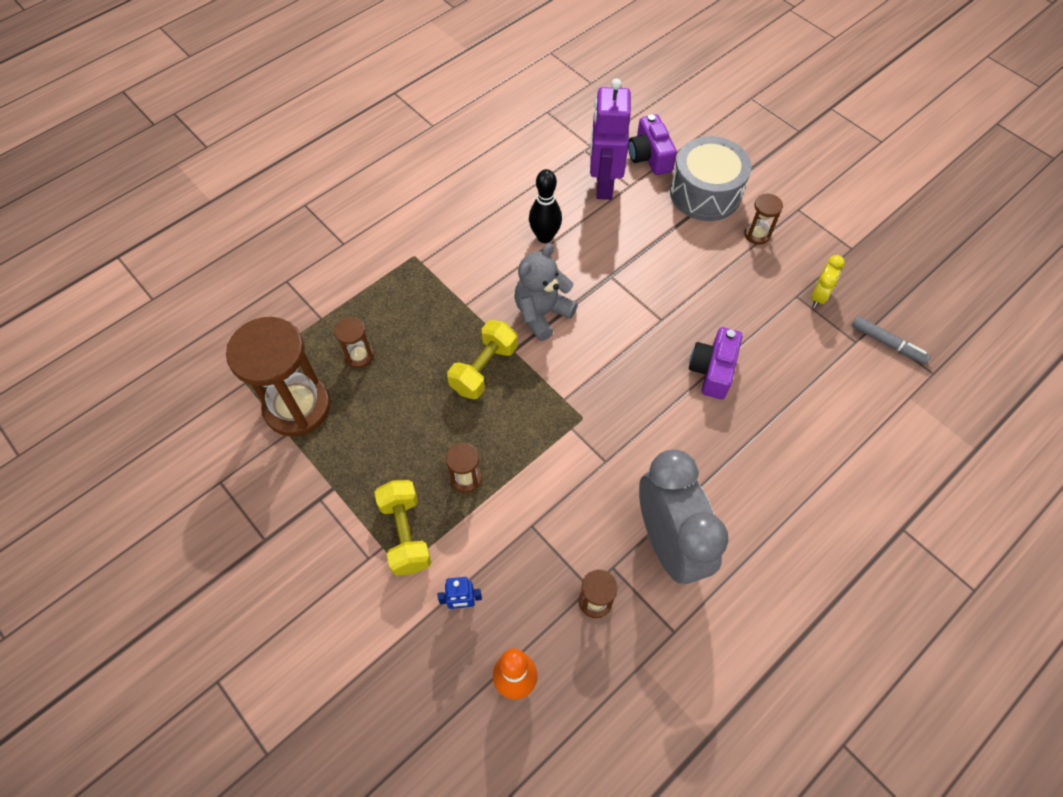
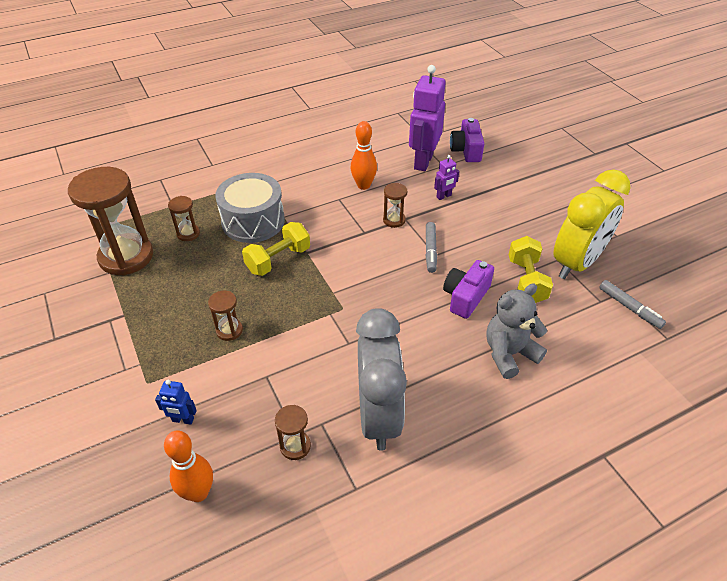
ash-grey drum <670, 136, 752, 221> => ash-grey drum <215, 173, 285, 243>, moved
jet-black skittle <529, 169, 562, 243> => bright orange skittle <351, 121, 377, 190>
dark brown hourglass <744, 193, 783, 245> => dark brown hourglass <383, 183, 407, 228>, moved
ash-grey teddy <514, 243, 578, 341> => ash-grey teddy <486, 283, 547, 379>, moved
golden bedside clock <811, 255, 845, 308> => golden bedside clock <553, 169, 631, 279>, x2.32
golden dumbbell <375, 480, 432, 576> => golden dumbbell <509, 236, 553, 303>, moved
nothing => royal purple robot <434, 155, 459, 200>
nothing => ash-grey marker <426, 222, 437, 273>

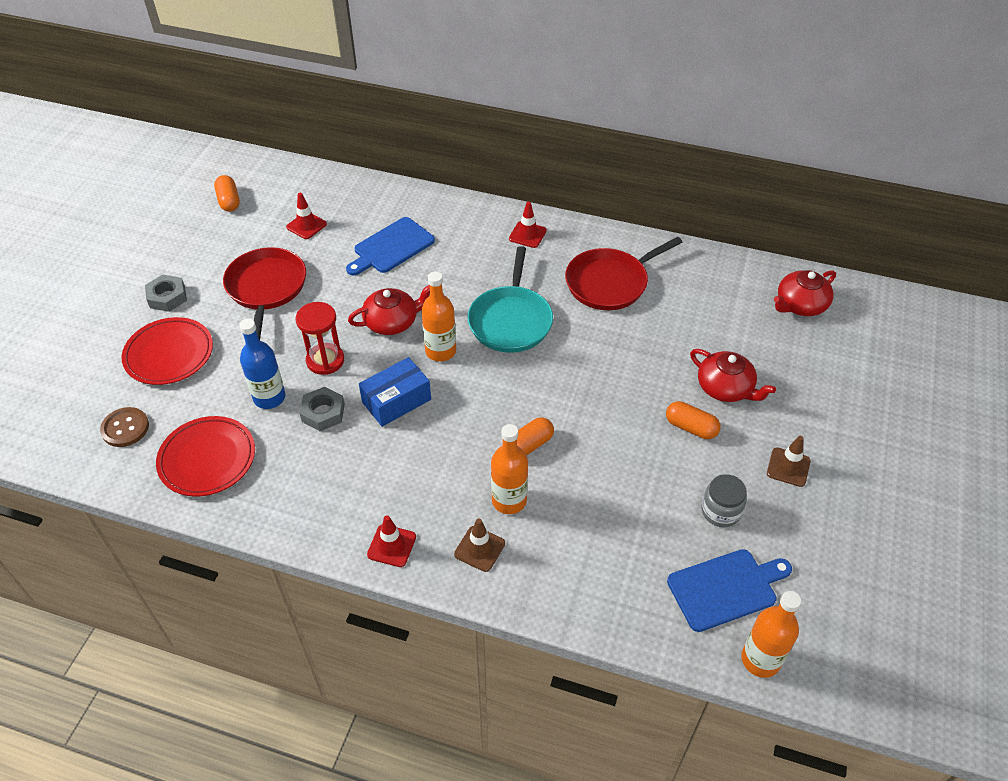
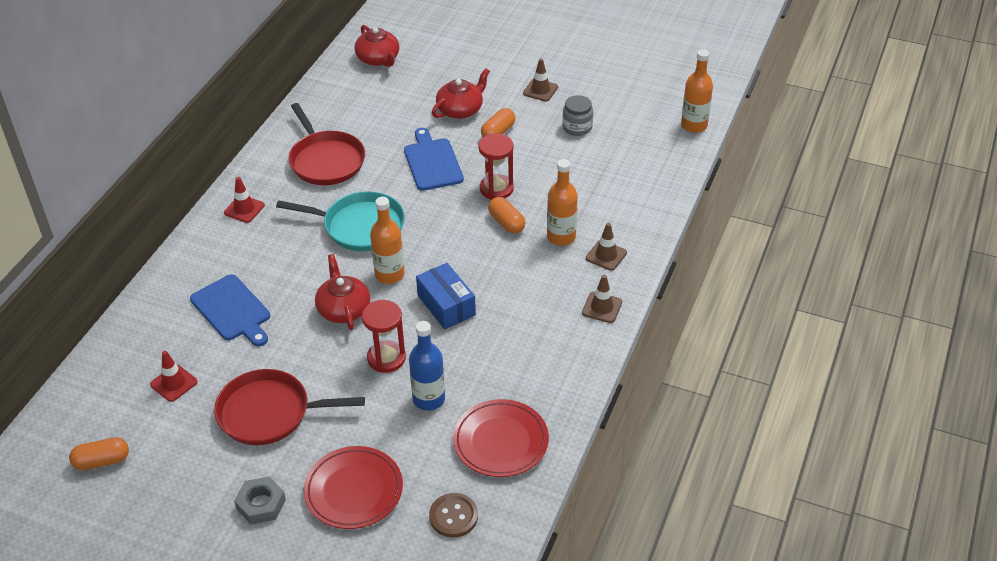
ash-grey nut <300, 387, 345, 431> => nothing
crimson safety cone <367, 515, 416, 567> => dark brown safety cone <582, 275, 622, 323>
royal blue cutting board <667, 549, 792, 632> => royal blue cutting board <404, 128, 464, 191>, moved
nothing => crimson hourglass <479, 134, 514, 200>

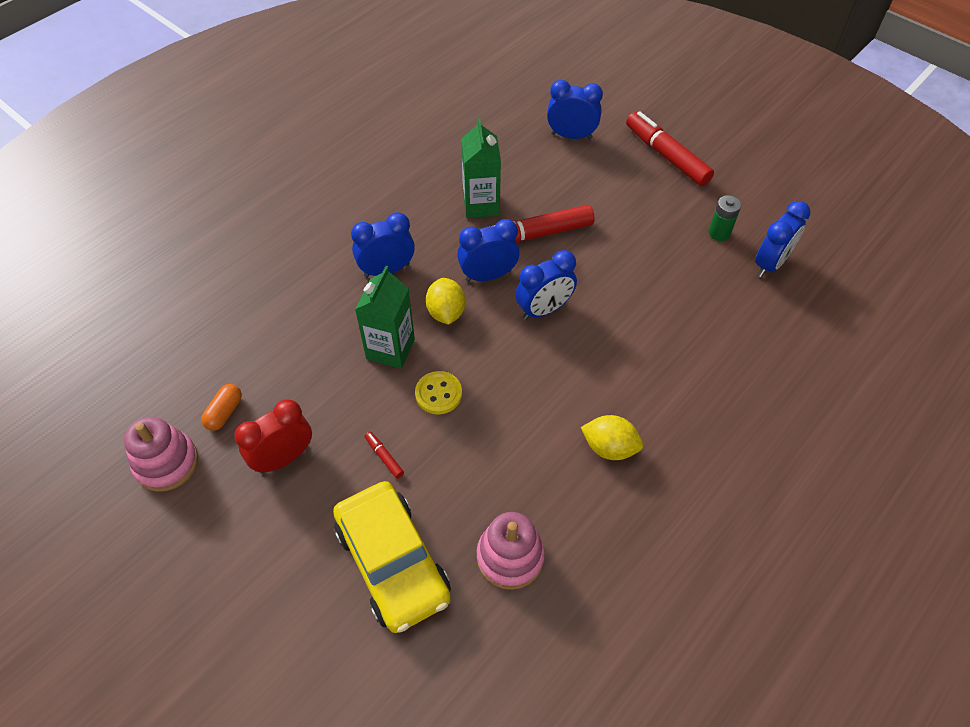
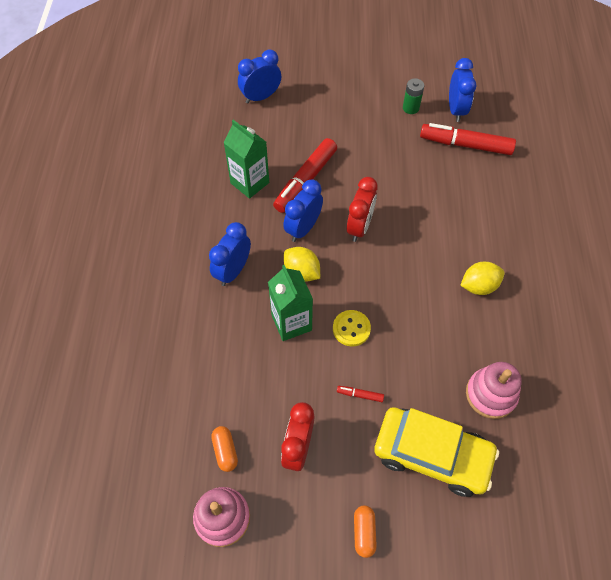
crimson marker <626, 111, 714, 186> => crimson marker <420, 123, 516, 155>, moved
royal blue bedside clock <515, 250, 577, 320> => crimson bedside clock <346, 177, 378, 242>
nothing => bright orange pill <354, 506, 377, 558>

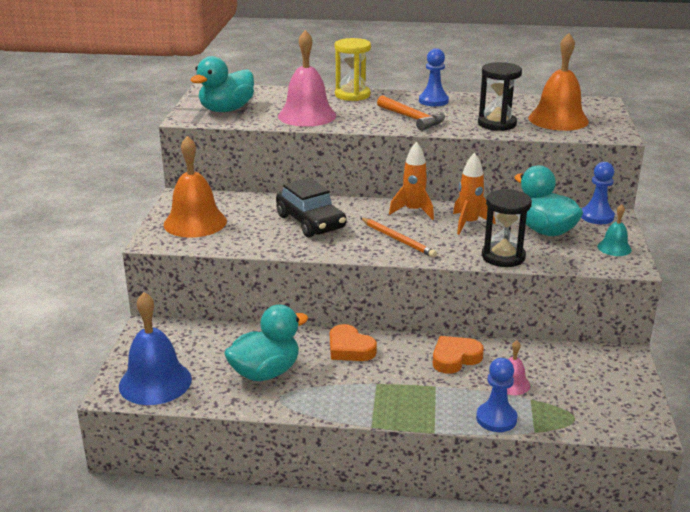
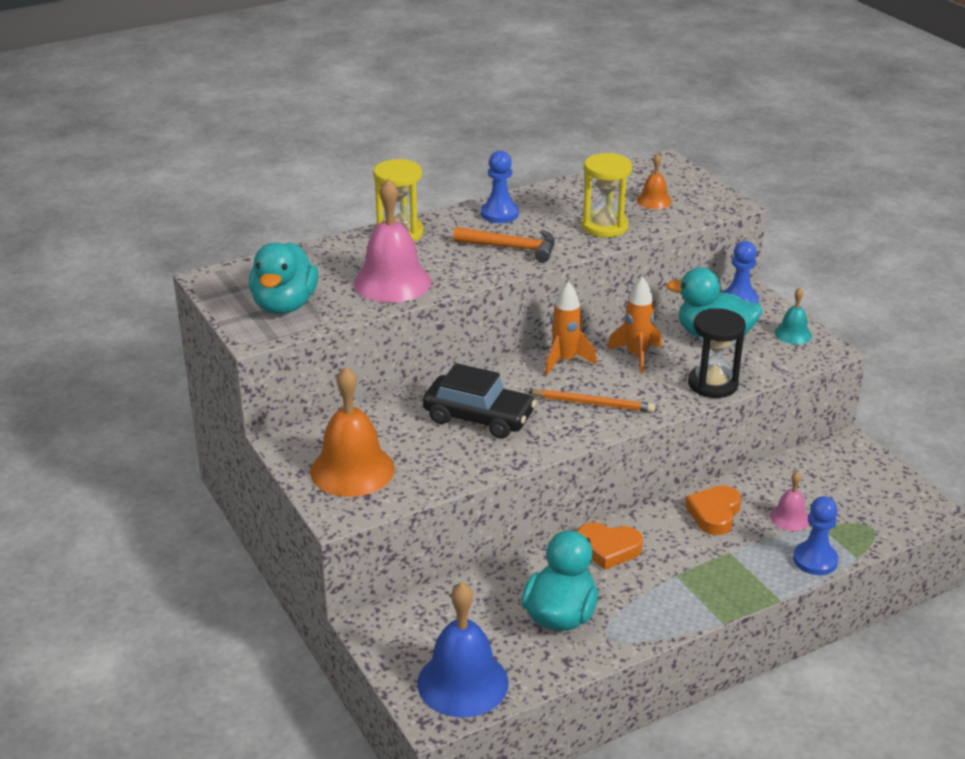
bright orange hand bell <528, 33, 589, 131> => bright orange hand bell <637, 154, 672, 209>, x0.50
jet-black hourglass <478, 62, 522, 131> => golden hourglass <581, 153, 632, 238>

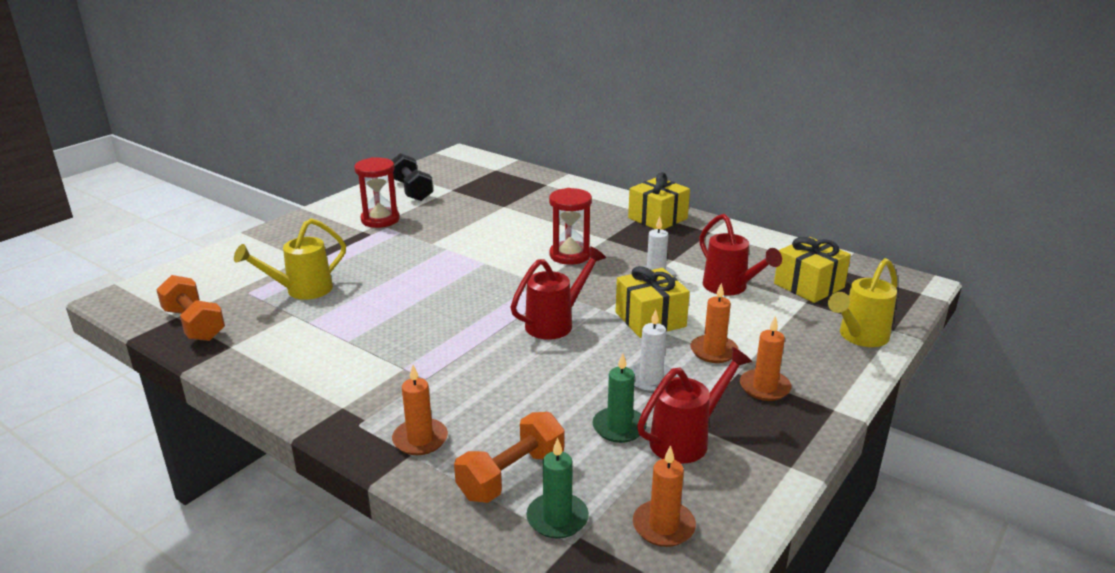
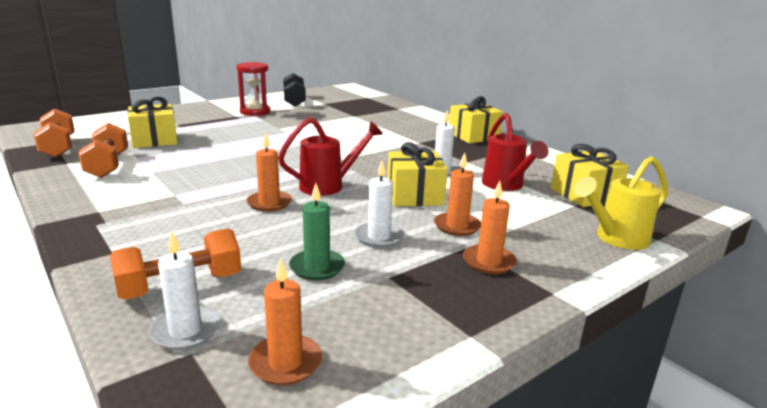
crimson hourglass <549, 188, 592, 265> => nothing
golden watering can <234, 218, 346, 300> => golden wrapped gift <127, 97, 178, 148>
crimson watering can <637, 347, 752, 464> => nothing
bright orange candle <392, 365, 448, 455> => bright orange candle <247, 132, 292, 212>, moved
green candle <526, 438, 589, 539> => pure white candle <148, 231, 220, 350>
nothing => bright orange dumbbell <78, 123, 128, 178>

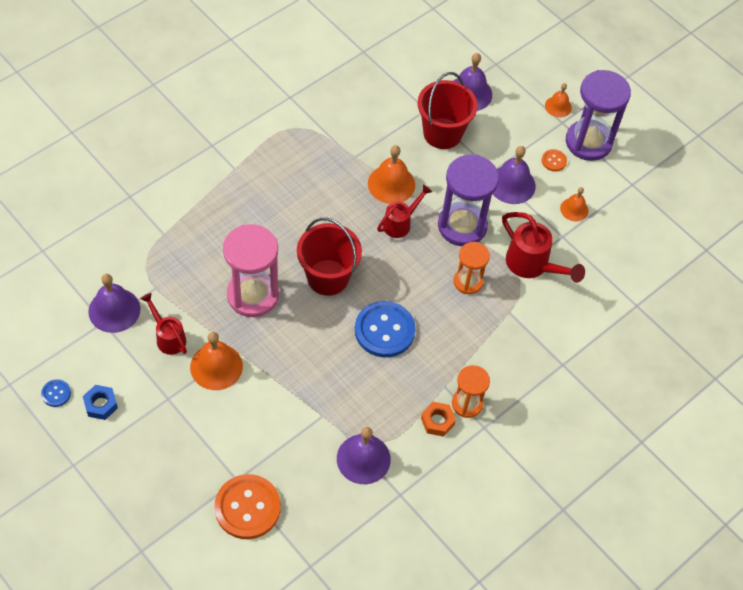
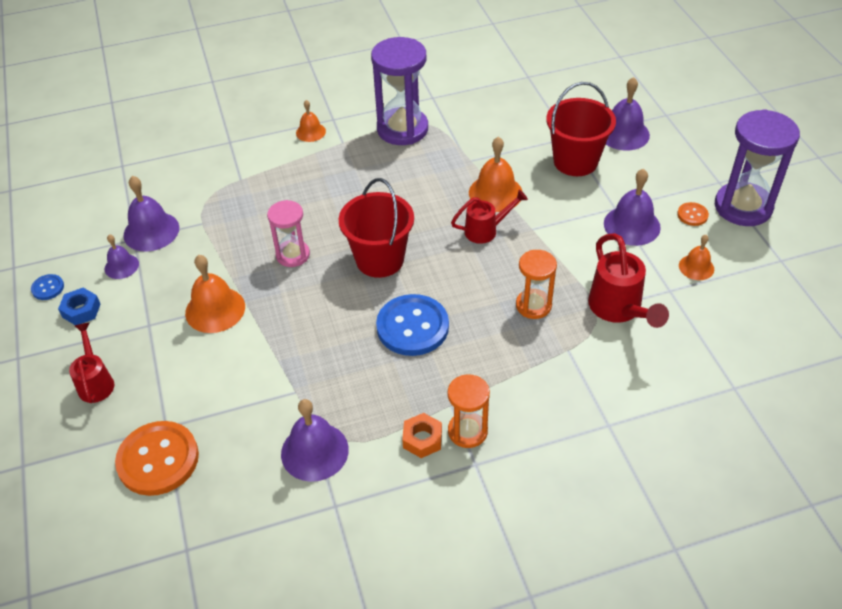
bright orange hand bell <545, 83, 572, 117> => bright orange hand bell <296, 100, 326, 142>, moved
royal purple hourglass <438, 154, 499, 246> => royal purple hourglass <371, 37, 428, 145>, moved
rose-pink hourglass <223, 224, 279, 317> => rose-pink hourglass <267, 200, 310, 267>, x0.58
crimson watering can <141, 293, 187, 355> => crimson watering can <69, 322, 114, 403>, moved
nothing => royal purple hand bell <105, 234, 139, 279>

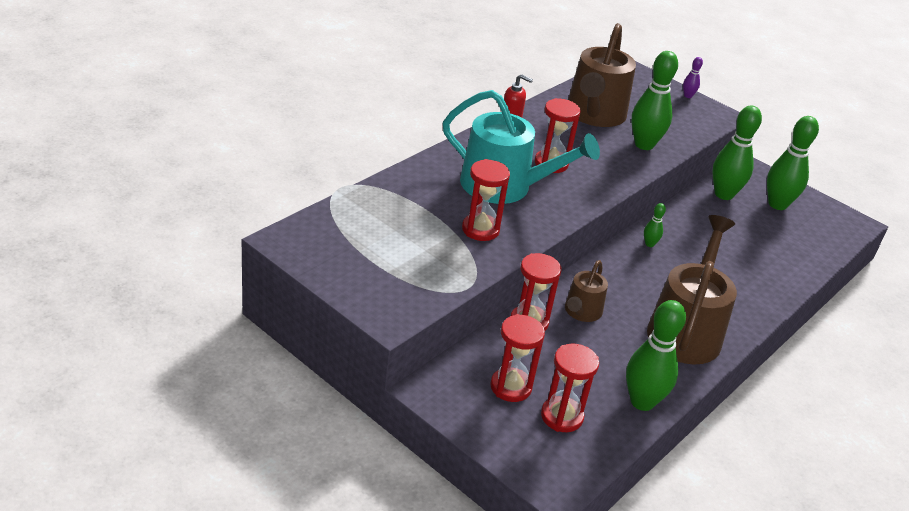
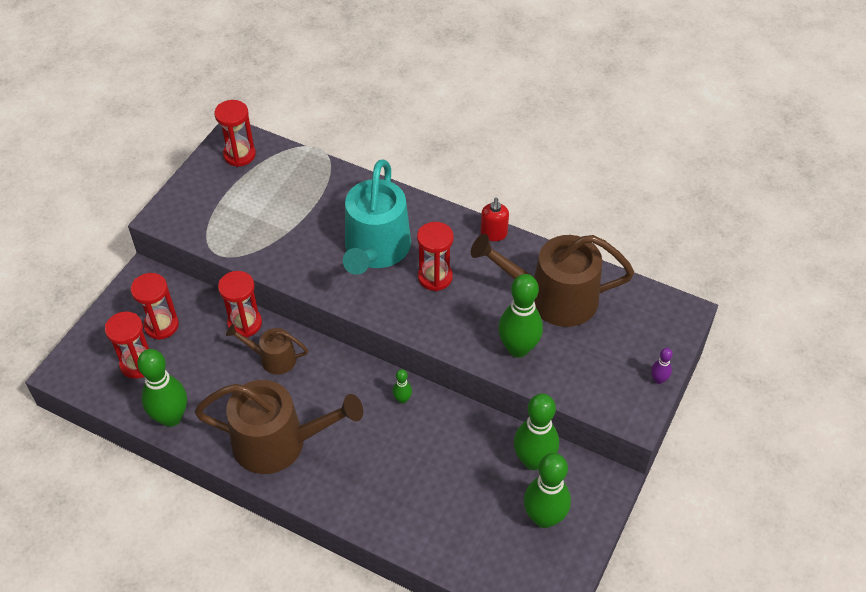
crimson hourglass <462, 159, 510, 241> => crimson hourglass <214, 100, 256, 167>, moved

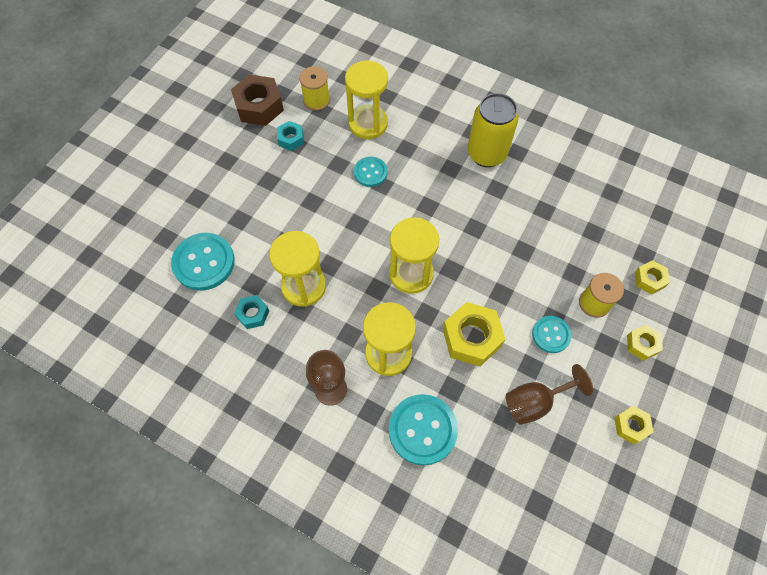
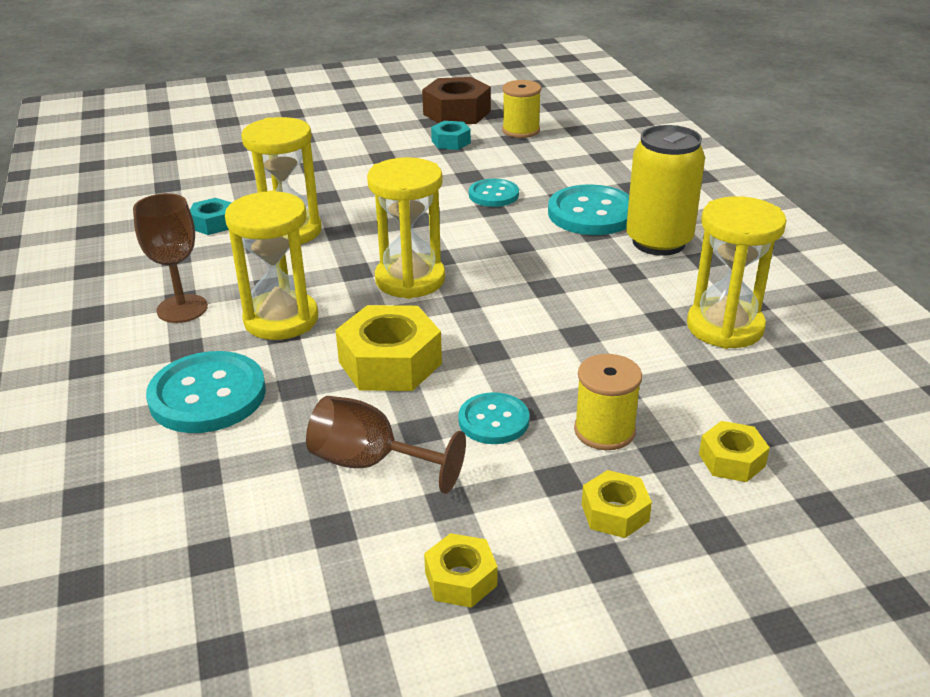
golden hourglass <345, 61, 388, 139> => golden hourglass <687, 196, 787, 349>, moved
teal sewing button <171, 233, 235, 291> => teal sewing button <548, 184, 629, 235>, moved

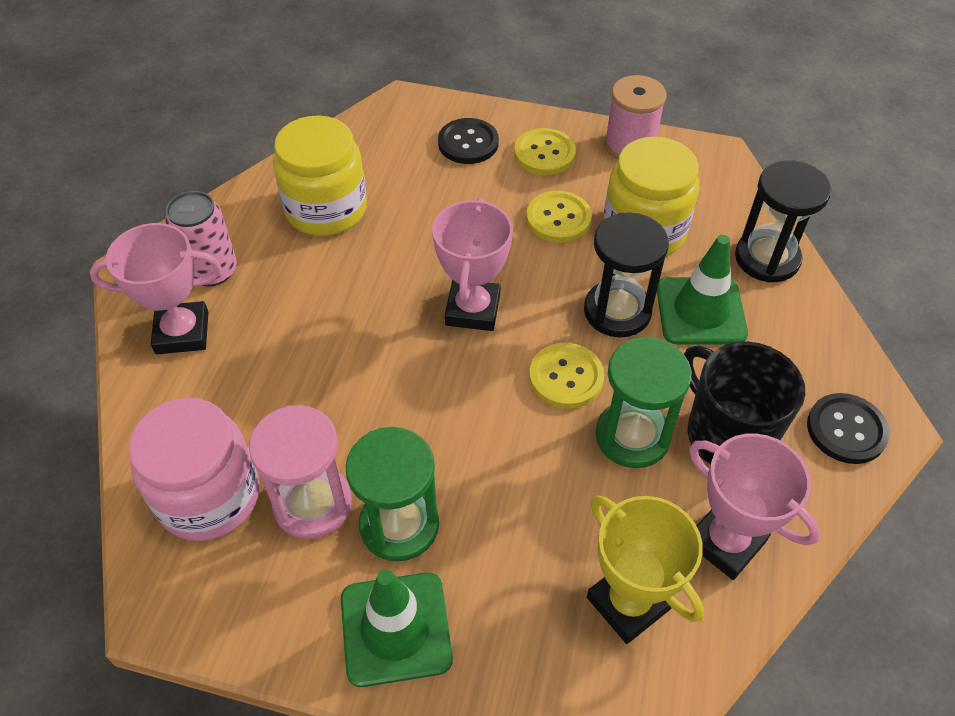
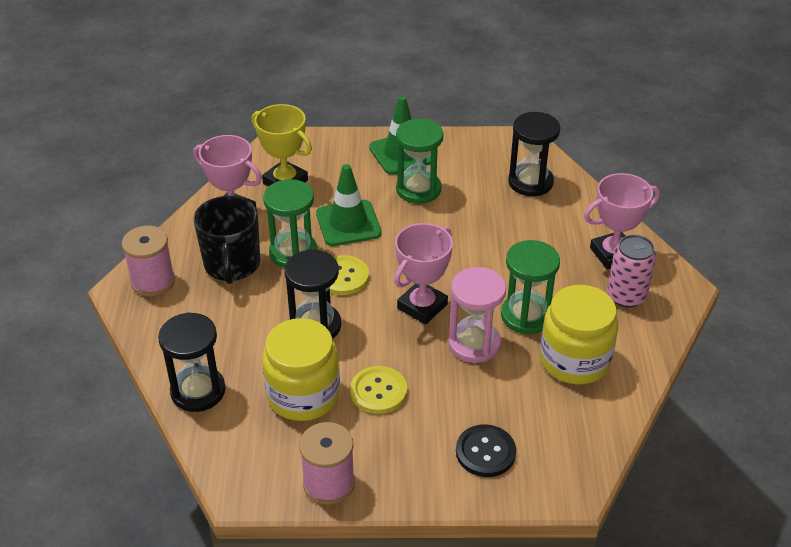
golden sewing button <514, 128, 576, 175> => nothing
rose-pink award cup <432, 198, 513, 331> => rose-pink award cup <394, 223, 453, 325>, 45 degrees clockwise
green safety cone <657, 235, 748, 345> => green safety cone <316, 164, 382, 246>, moved
jet-black mug <684, 342, 805, 464> => jet-black mug <193, 196, 260, 284>, 45 degrees clockwise
jet-black sewing button <807, 393, 890, 464> => rose-pink spool <122, 225, 175, 296>
rose-pink jar <129, 398, 259, 541> => jet-black hourglass <508, 112, 561, 196>
rose-pink hourglass <249, 405, 351, 539> => rose-pink hourglass <448, 267, 506, 363>, moved
nothing => green hourglass <501, 240, 560, 334>

